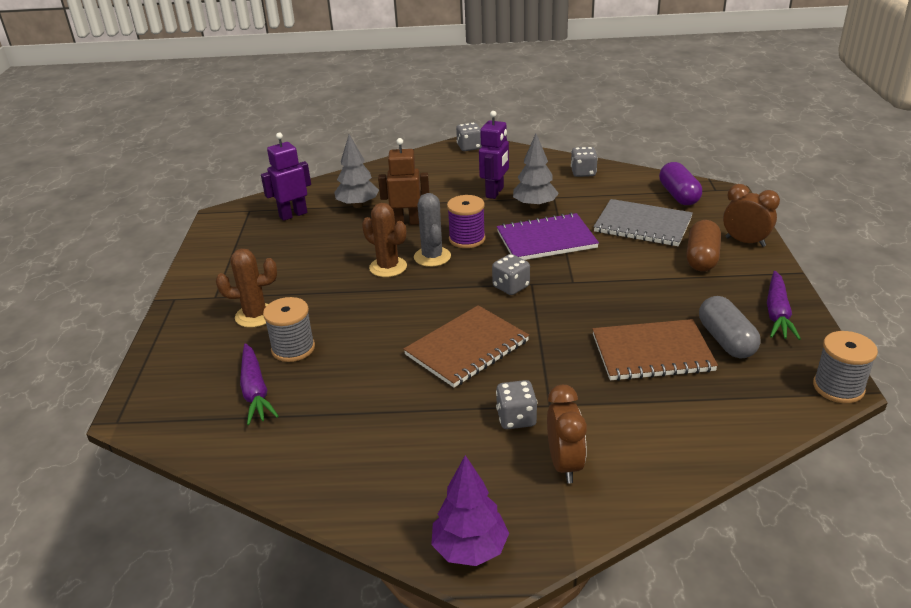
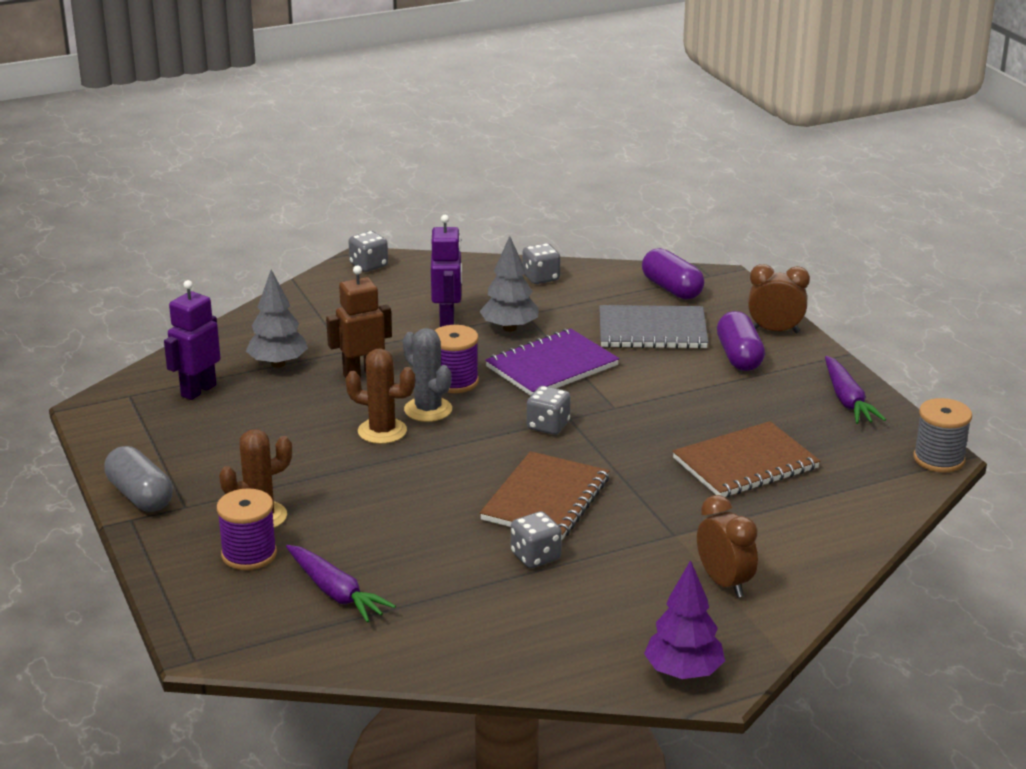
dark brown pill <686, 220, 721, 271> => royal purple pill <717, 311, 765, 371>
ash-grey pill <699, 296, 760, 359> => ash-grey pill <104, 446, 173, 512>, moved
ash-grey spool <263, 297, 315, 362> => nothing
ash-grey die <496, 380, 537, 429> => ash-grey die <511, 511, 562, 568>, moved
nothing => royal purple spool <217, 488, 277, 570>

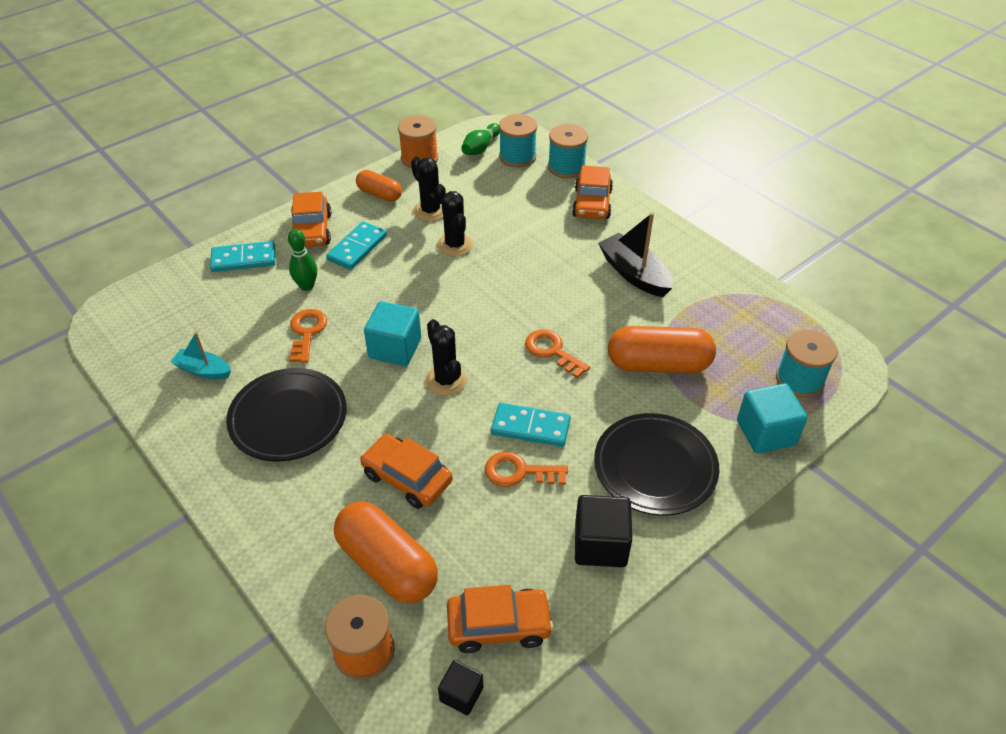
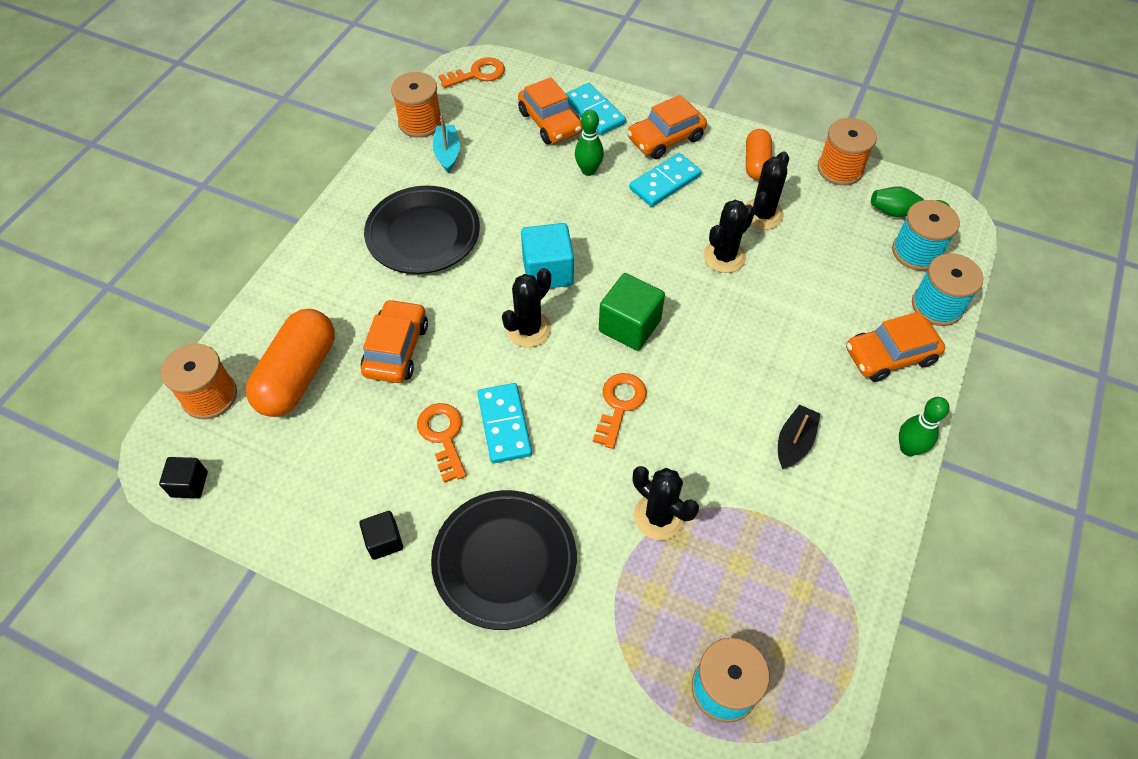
jet-black toy boat <598, 213, 673, 297> => jet-black toy boat <778, 404, 820, 469>, x0.62
teal domino piece <326, 221, 387, 270> => teal domino piece <629, 153, 702, 207>, 45 degrees counterclockwise
bright orange latchkey <289, 309, 327, 363> => bright orange latchkey <439, 57, 505, 88>, moved
bright orange pill <608, 326, 716, 373> => jet-black prickly plant <633, 466, 699, 540>
teal block <737, 384, 808, 453> => nothing
jet-black block <575, 495, 632, 567> => jet-black block <359, 511, 403, 560>, x0.58
bright orange toy car <447, 585, 554, 653> => bright orange toy car <518, 77, 583, 144>, moved
nothing => bright orange spool <391, 72, 441, 138>
nothing => green block <599, 273, 665, 351>
nothing => green skittle <899, 397, 950, 456>

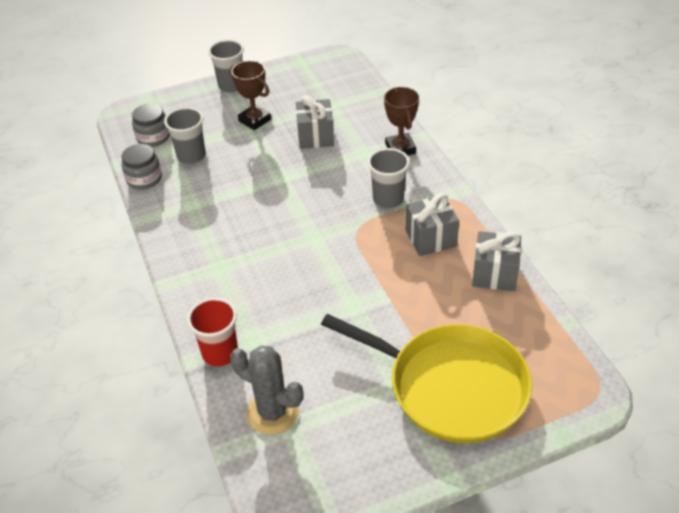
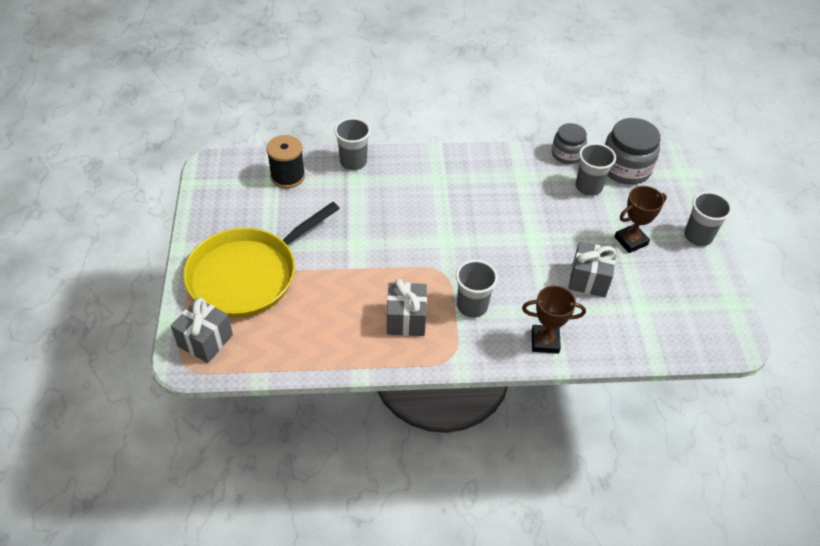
ash-grey jar <132, 104, 170, 147> => ash-grey jar <605, 118, 661, 184>, x1.60
ash-grey wrapped gift <472, 231, 521, 291> => ash-grey wrapped gift <171, 298, 233, 363>, moved
crimson cup <187, 298, 238, 366> => ash-grey cup <334, 118, 371, 170>
ash-grey prickly plant <230, 345, 303, 435> => jet-black spool <266, 135, 305, 188>

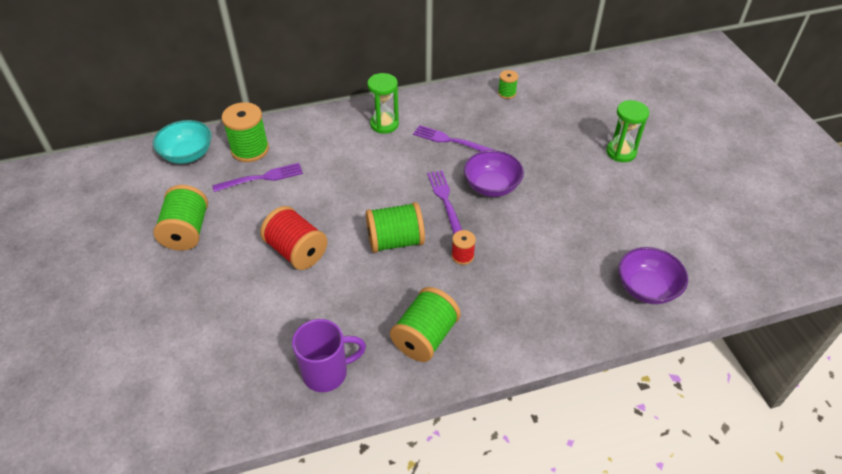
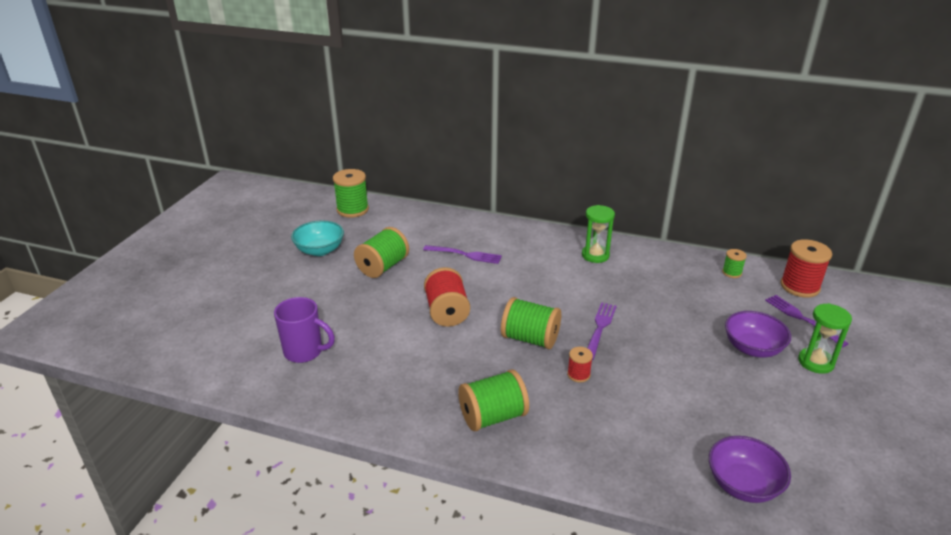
green spool <222, 102, 269, 162> => green spool <333, 169, 369, 218>, moved
teal serving bowl <153, 120, 212, 164> => teal serving bowl <291, 220, 344, 256>, moved
royal purple dinner fork <413, 125, 494, 152> => royal purple dinner fork <765, 295, 849, 348>, moved
royal purple serving bowl <464, 150, 524, 197> => royal purple serving bowl <725, 311, 791, 357>, moved
royal purple mug <292, 319, 366, 392> => royal purple mug <274, 297, 335, 363>, moved
nothing => crimson spool <780, 239, 832, 298>

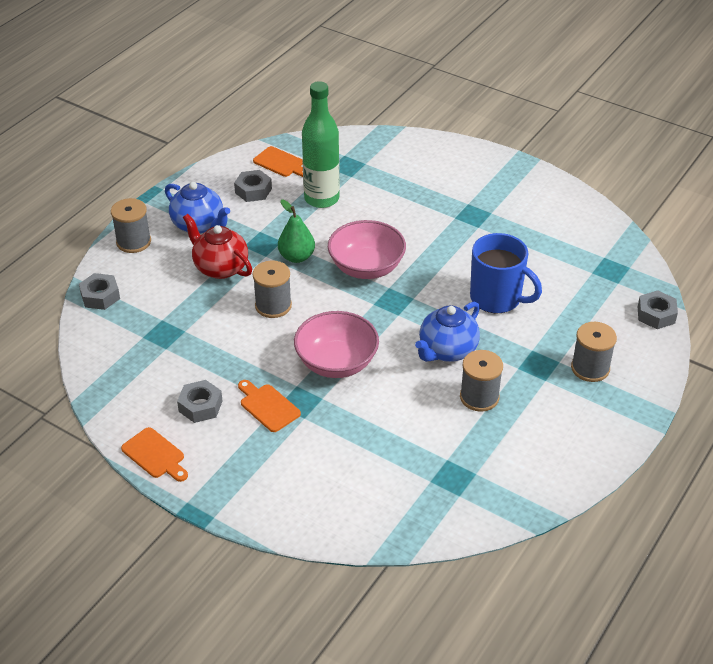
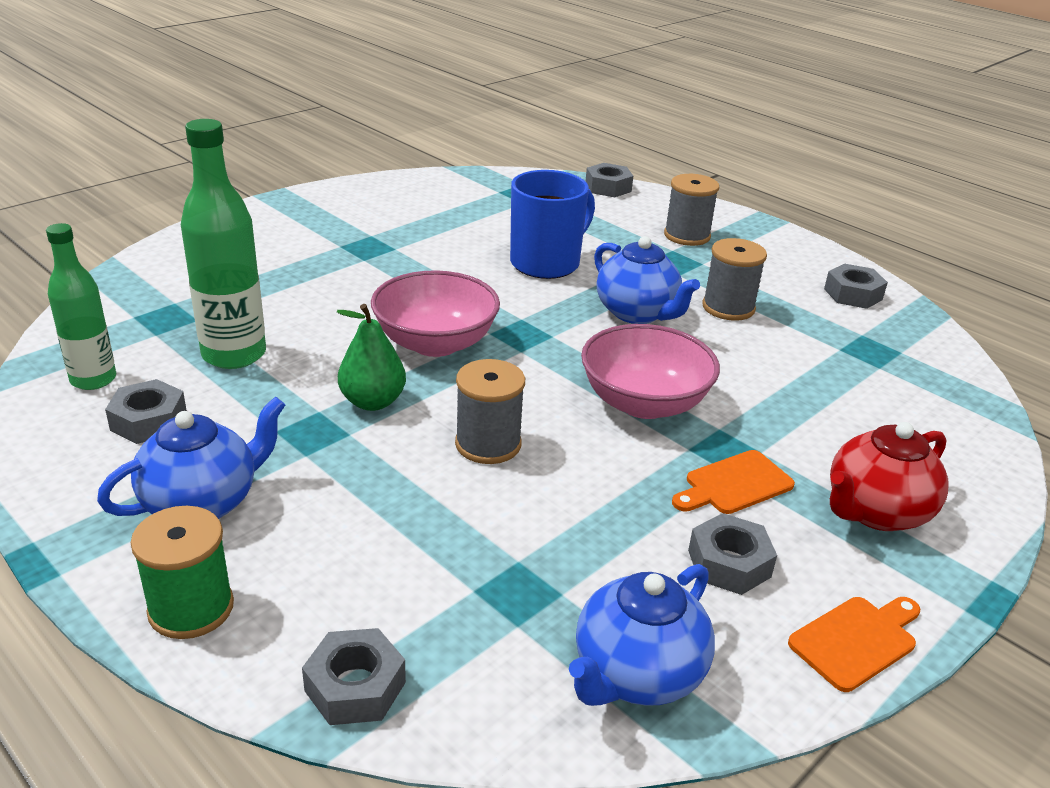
bright orange cutting board <253, 146, 303, 177> => green flask <46, 223, 116, 390>
ash-grey spool <111, 198, 151, 253> => green spool <131, 506, 234, 639>
crimson tea pot <183, 214, 252, 279> => crimson tea pot <830, 422, 948, 531>, moved
nothing => ash-grey nut <824, 264, 888, 309>
nothing => royal blue tea pot <569, 564, 715, 706>

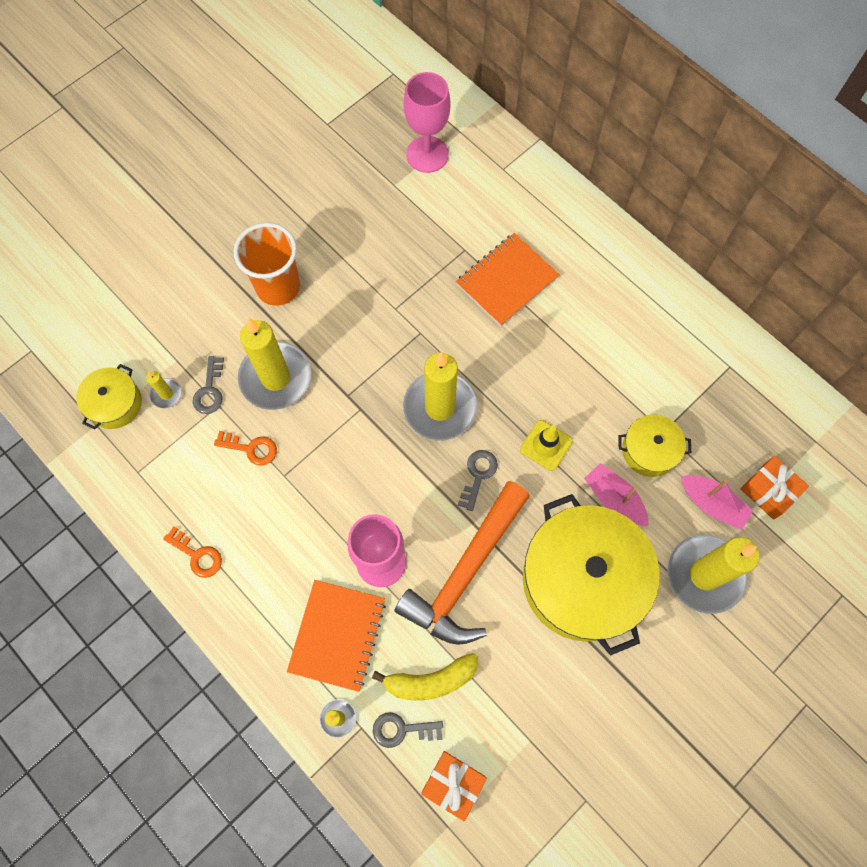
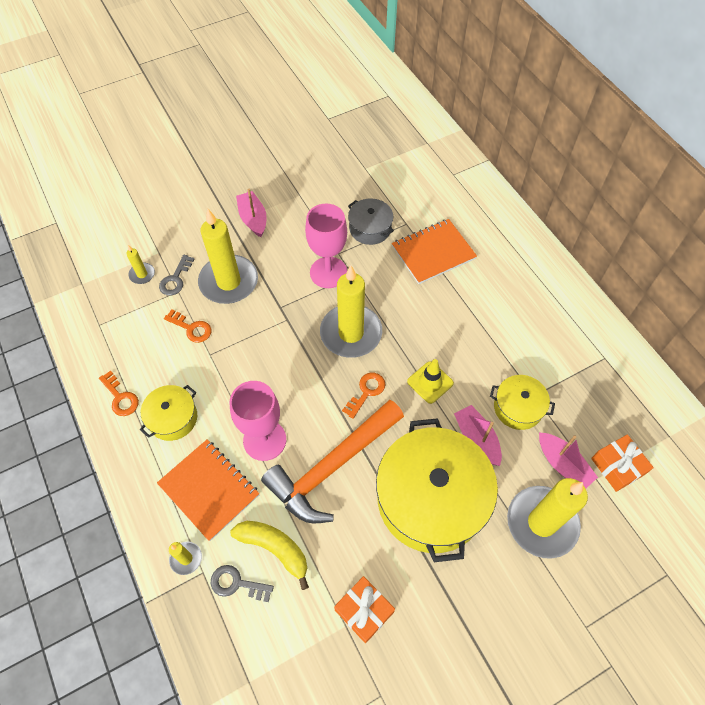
rose-pink chalice <403, 72, 451, 173> => rose-pink chalice <305, 204, 347, 288>, moved
bright orange cup <234, 222, 300, 306> => rose-pink toy boat <236, 189, 267, 237>
golden stockpot <76, 364, 142, 430> => golden stockpot <140, 385, 197, 441>, moved
ash-grey latchkey <458, 450, 498, 511> => bright orange latchkey <342, 373, 386, 419>
bright orange exercise book <287, 580, 386, 692> => bright orange exercise book <157, 440, 260, 541>, 75 degrees counterclockwise
golden toy banana <372, 653, 478, 700> => golden toy banana <230, 521, 309, 590>, 150 degrees counterclockwise
bright orange wrapped gift <421, 751, 487, 821> => bright orange wrapped gift <334, 576, 395, 643>, moved
nothing => ash-grey stockpot <348, 198, 394, 245>

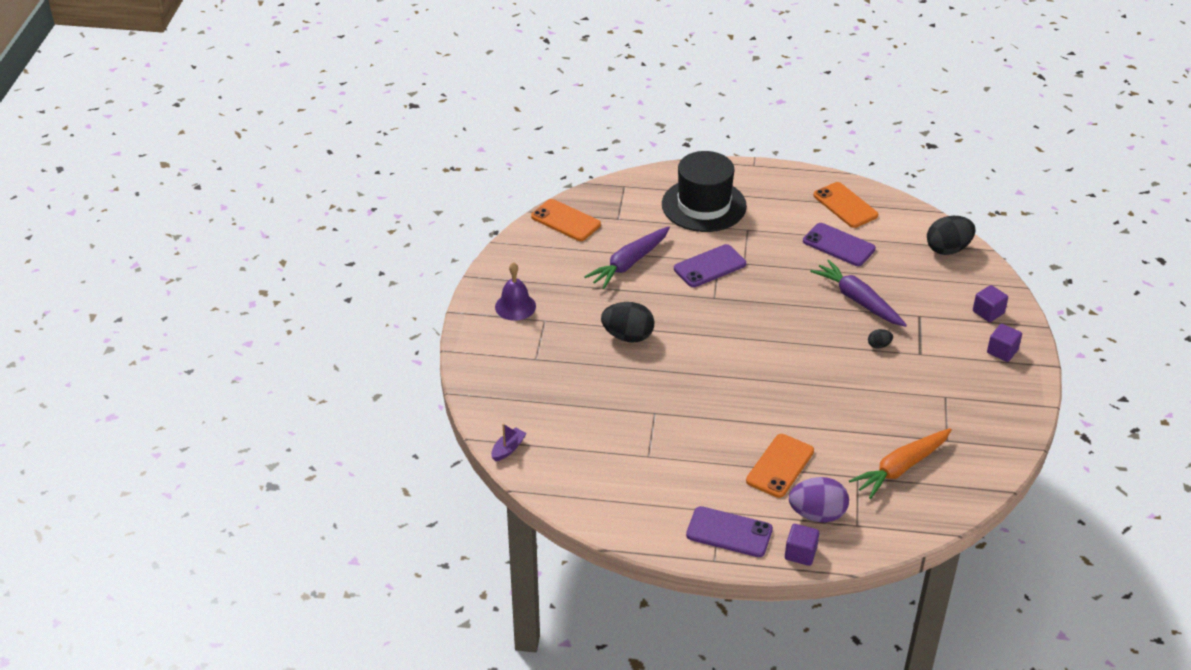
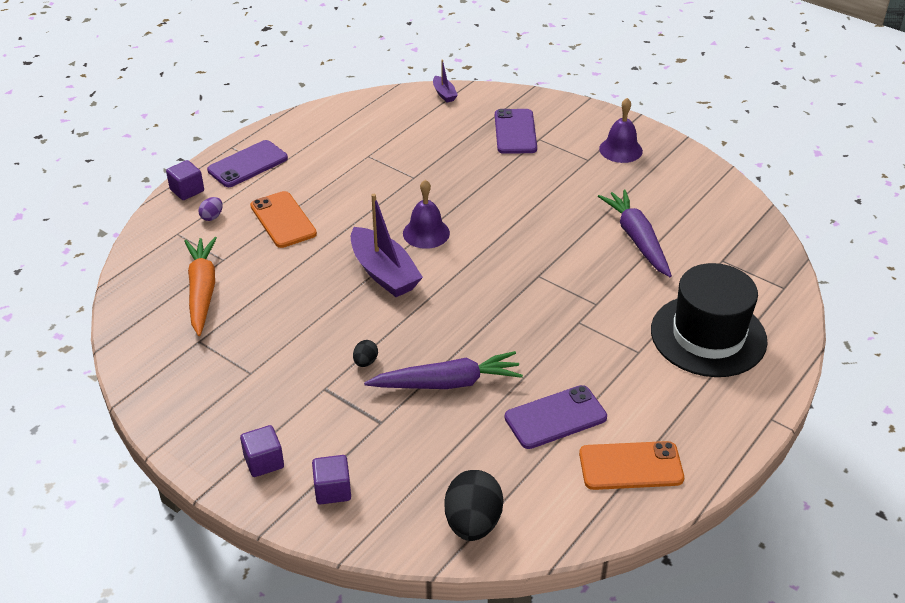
bright orange mobile phone <531, 199, 601, 241> => nothing
royal purple mobile phone <674, 244, 746, 287> => royal purple mobile phone <495, 109, 537, 154>, moved
jet-black egg <601, 302, 654, 342> => nothing
royal purple egg <789, 477, 849, 523> => royal purple egg <198, 197, 223, 221>, x0.47
nothing => royal purple hand bell <403, 180, 450, 249>
nothing => royal purple toy boat <351, 194, 423, 297>

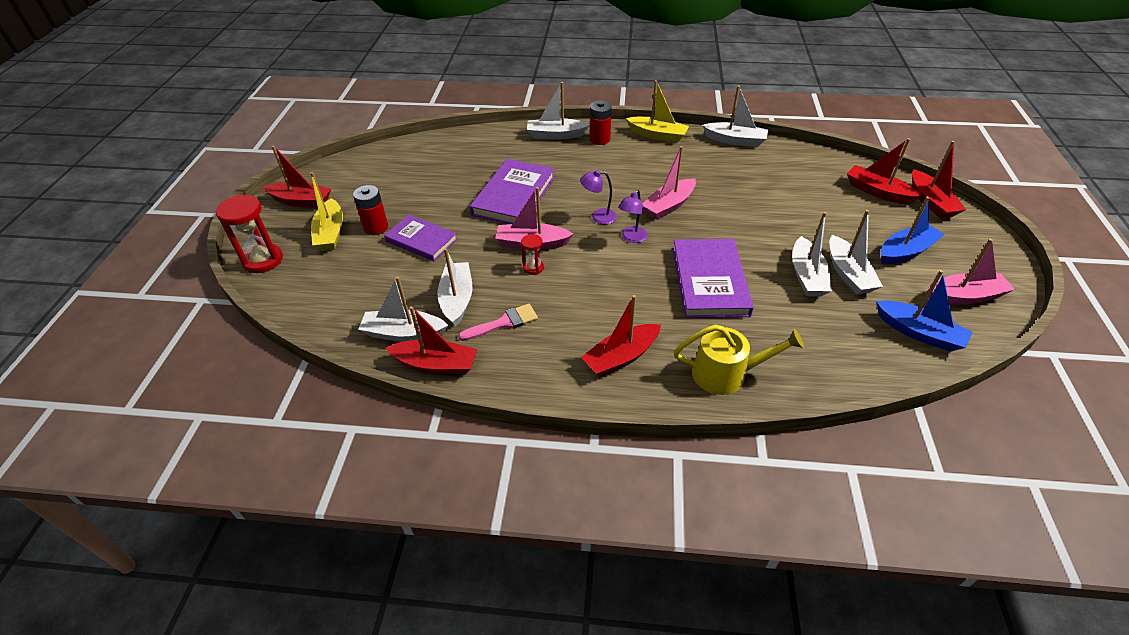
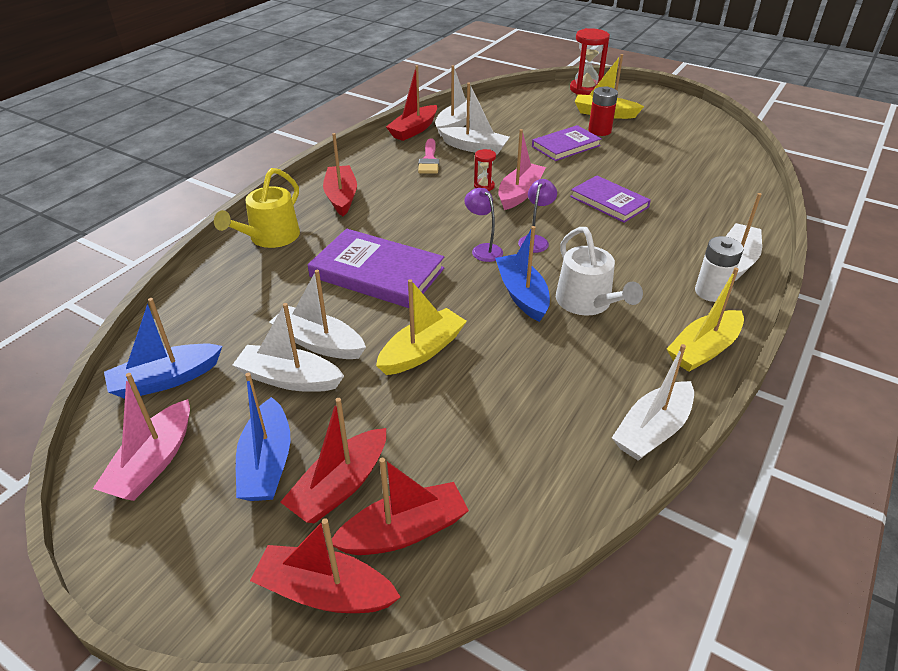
crimson power cell <590, 100, 612, 145> => pure white power cell <695, 236, 744, 302>
crimson toy boat <263, 145, 331, 208> => crimson toy boat <280, 398, 386, 524>, moved
rose-pink toy boat <642, 146, 696, 220> => royal blue toy boat <495, 226, 550, 322>
royal purple hardcover <470, 159, 555, 224> => royal purple hardcover <570, 175, 651, 223>, x0.66
nothing => pure white watering can <556, 227, 643, 316>
nothing => golden toy boat <376, 279, 467, 375>

